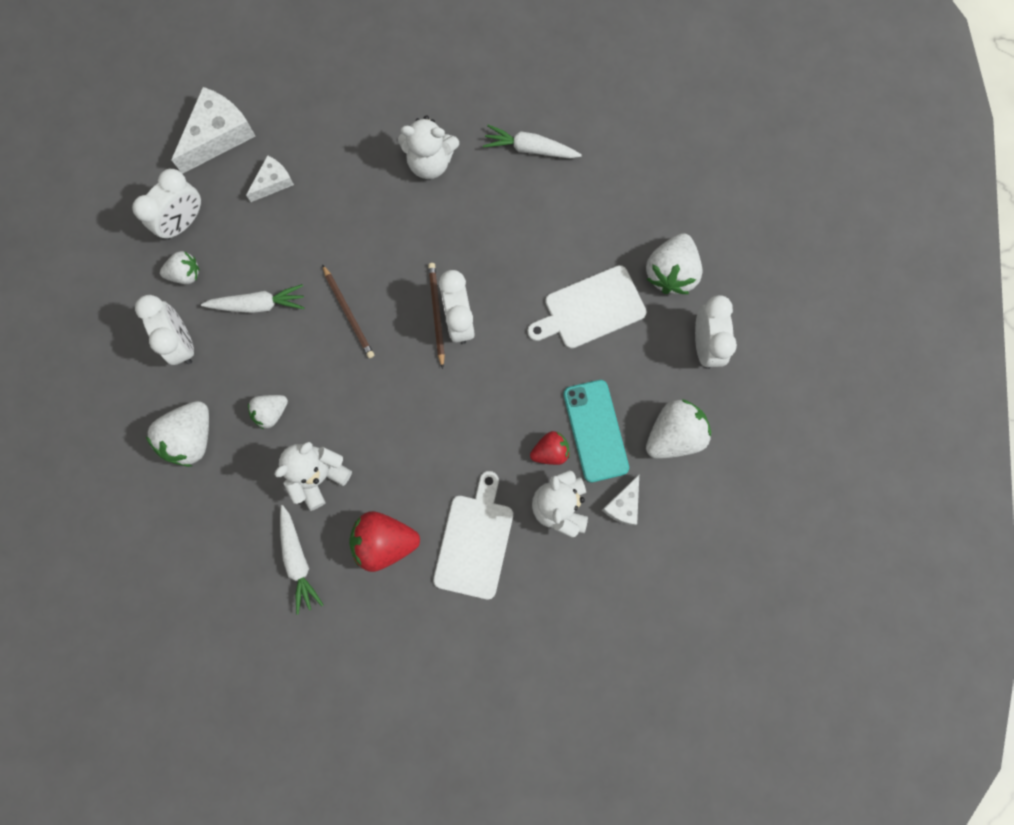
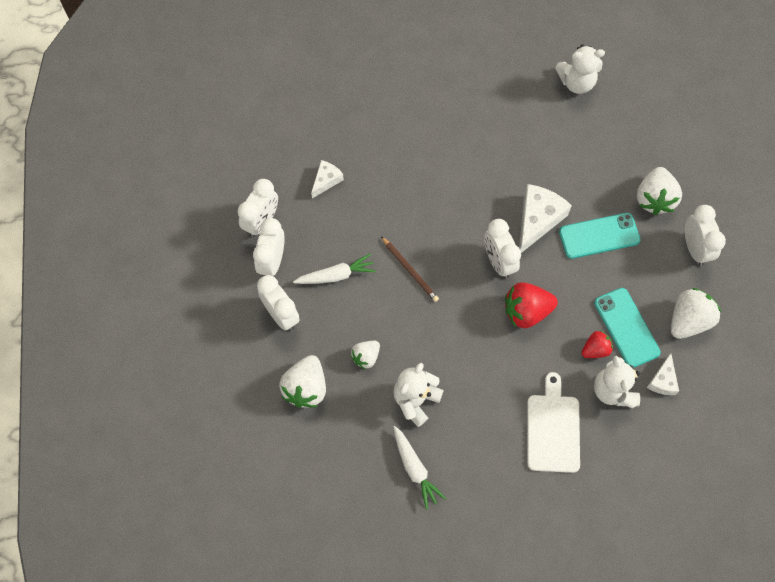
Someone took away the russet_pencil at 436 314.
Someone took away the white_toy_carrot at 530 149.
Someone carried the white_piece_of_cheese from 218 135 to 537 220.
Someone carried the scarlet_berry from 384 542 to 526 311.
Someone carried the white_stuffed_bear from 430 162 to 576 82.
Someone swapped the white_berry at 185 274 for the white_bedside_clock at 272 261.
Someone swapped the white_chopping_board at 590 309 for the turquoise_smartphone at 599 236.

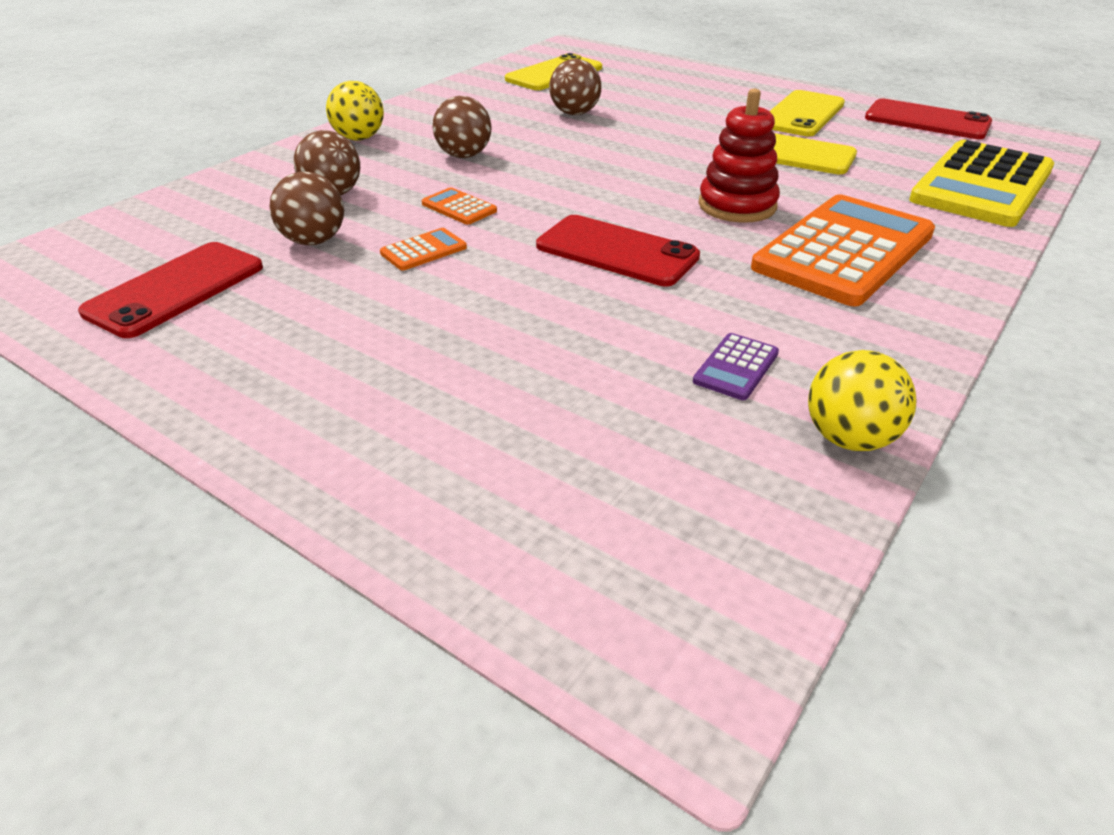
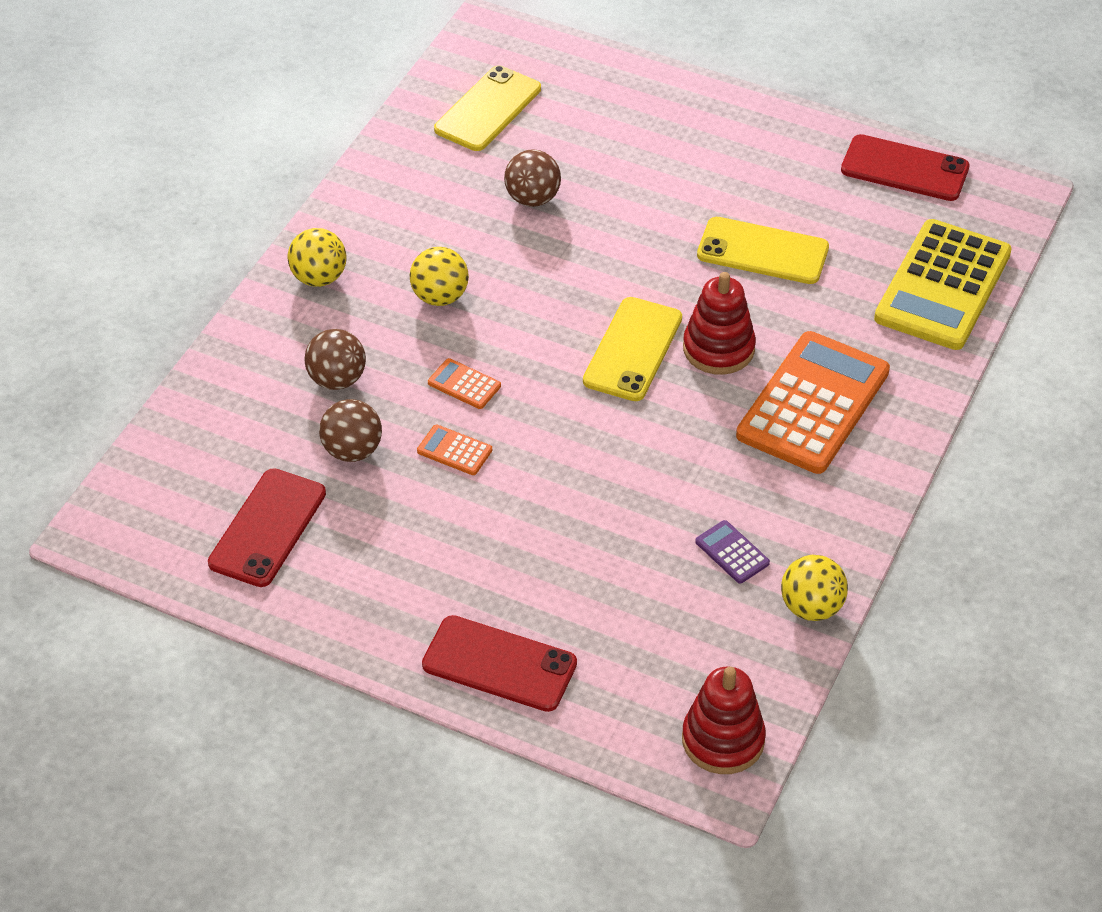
Someone put down the scarlet_ring_stacker at 723 740.
Someone carried the scarlet_smartphone from 616 251 to 499 664.
Someone carried the golden_smartphone from 802 114 to 633 349.
Someone repainted the russet_sphere at 464 156, which became the golden_sphere at 440 297.
Someone rotated the bright_orange_calculator at 423 250 by 105 degrees counterclockwise.
Someone rotated the violet_calculator at 736 367 by 120 degrees clockwise.

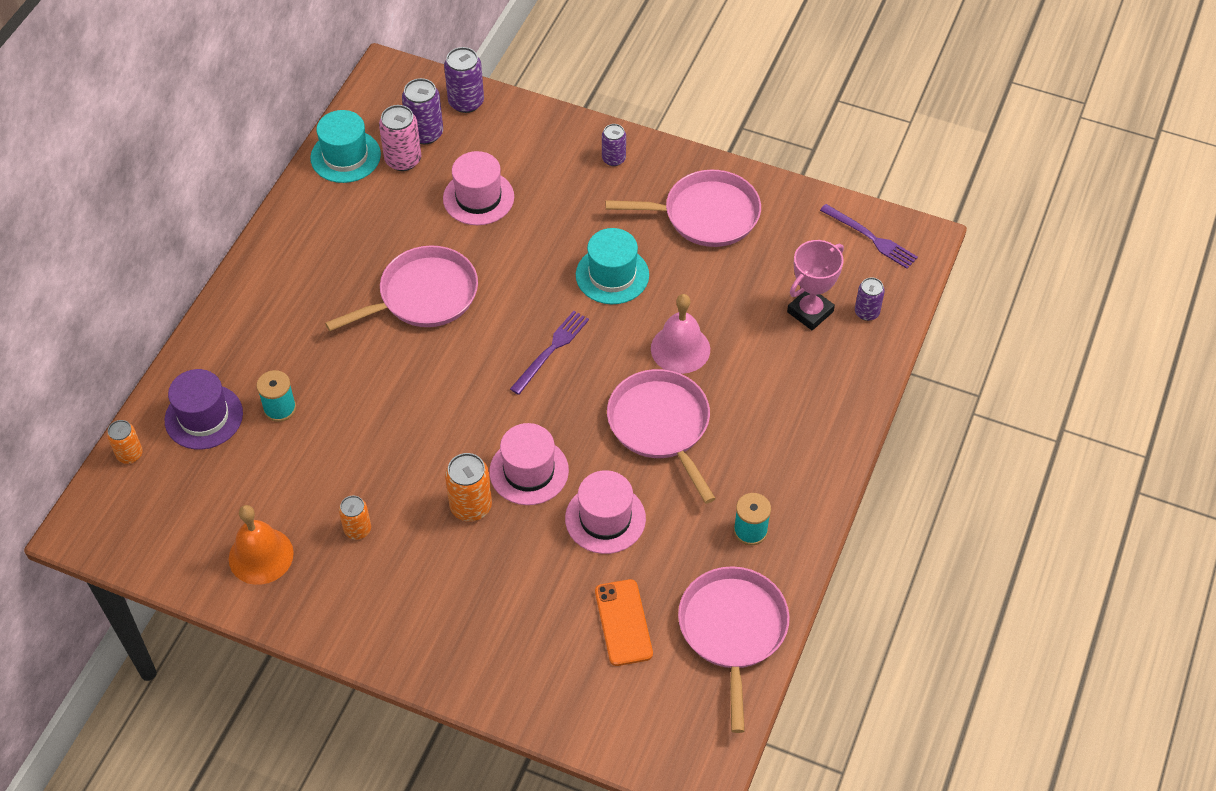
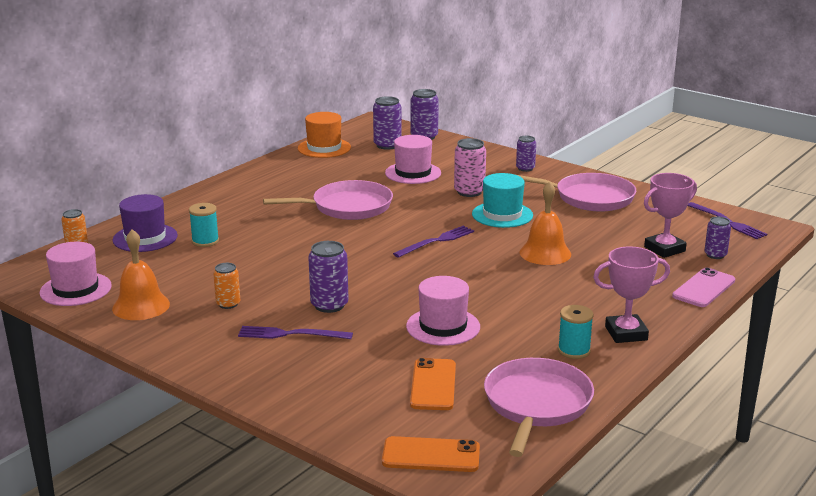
Someone took away the rosy_skillet at 661 425.
Someone put down the violet_fork at 291 334.
Someone put down the bright_orange_smartphone at 431 455.
Someone put down the rosy_trophy at 626 333.
Someone put down the rosy_smartphone at 704 288.
Someone carried the rosy_soda_can from 403 160 to 469 192.
Someone carried the rosy_tall_hat from 529 471 to 75 289.
Someone repainted the turquoise_tall_hat at 345 156, which became the bright_orange_tall_hat at 324 148.
Someone repainted the bright_orange_soda_can at 471 506, which became the violet_soda_can at 329 305.
Someone repainted the rosy_school_bell at 680 349, which became the bright_orange_school_bell at 545 253.

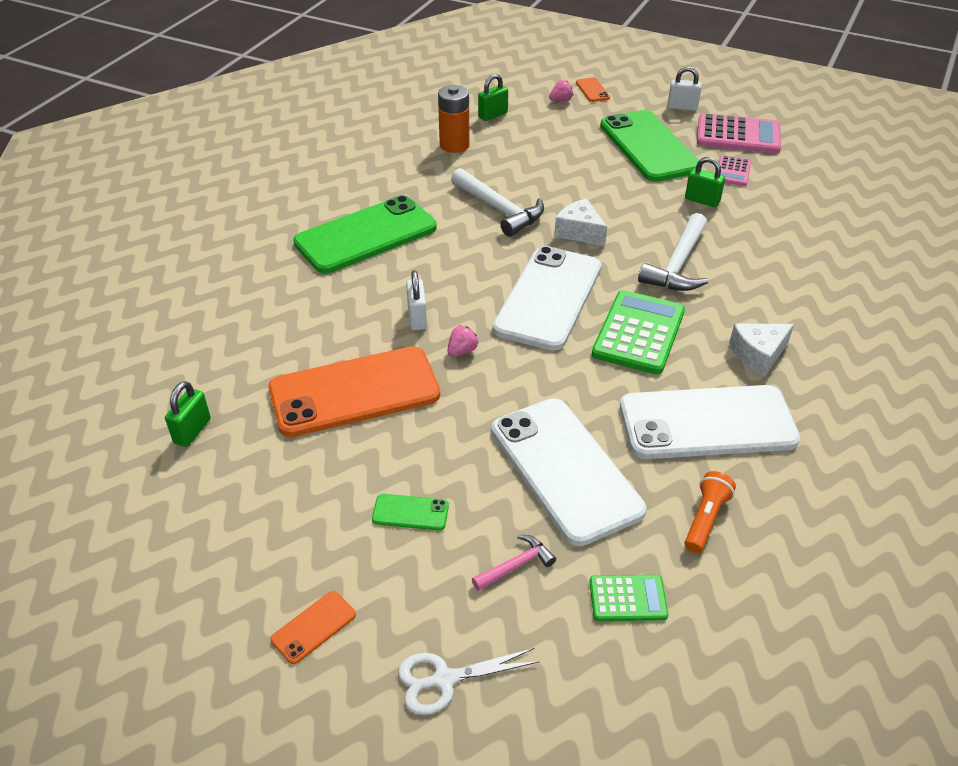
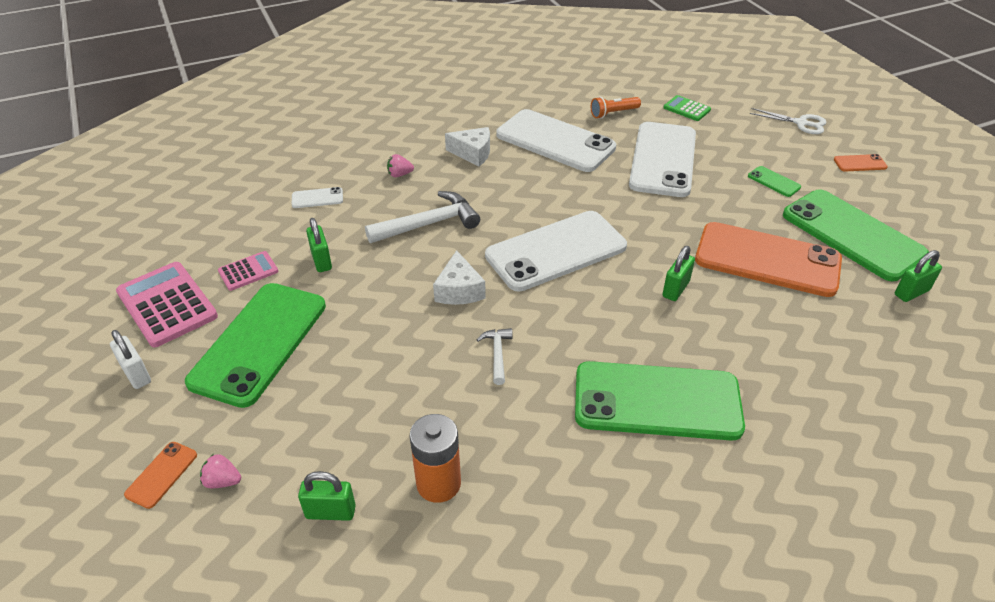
Someone took away the rosy_carpenter's_hammer at 516 565.
Someone took away the green_calculator at 638 333.
Someone put down the white_smartphone at 317 198.
Someone put down the green_smartphone at 852 235.
Someone carried the rosy_berry from 462 351 to 400 174.
Someone repainted the white_padlock at 417 318, which became the green_padlock at 675 289.
Someone scaled the white_carpenter's_hammer at 500 210 by 0.52.

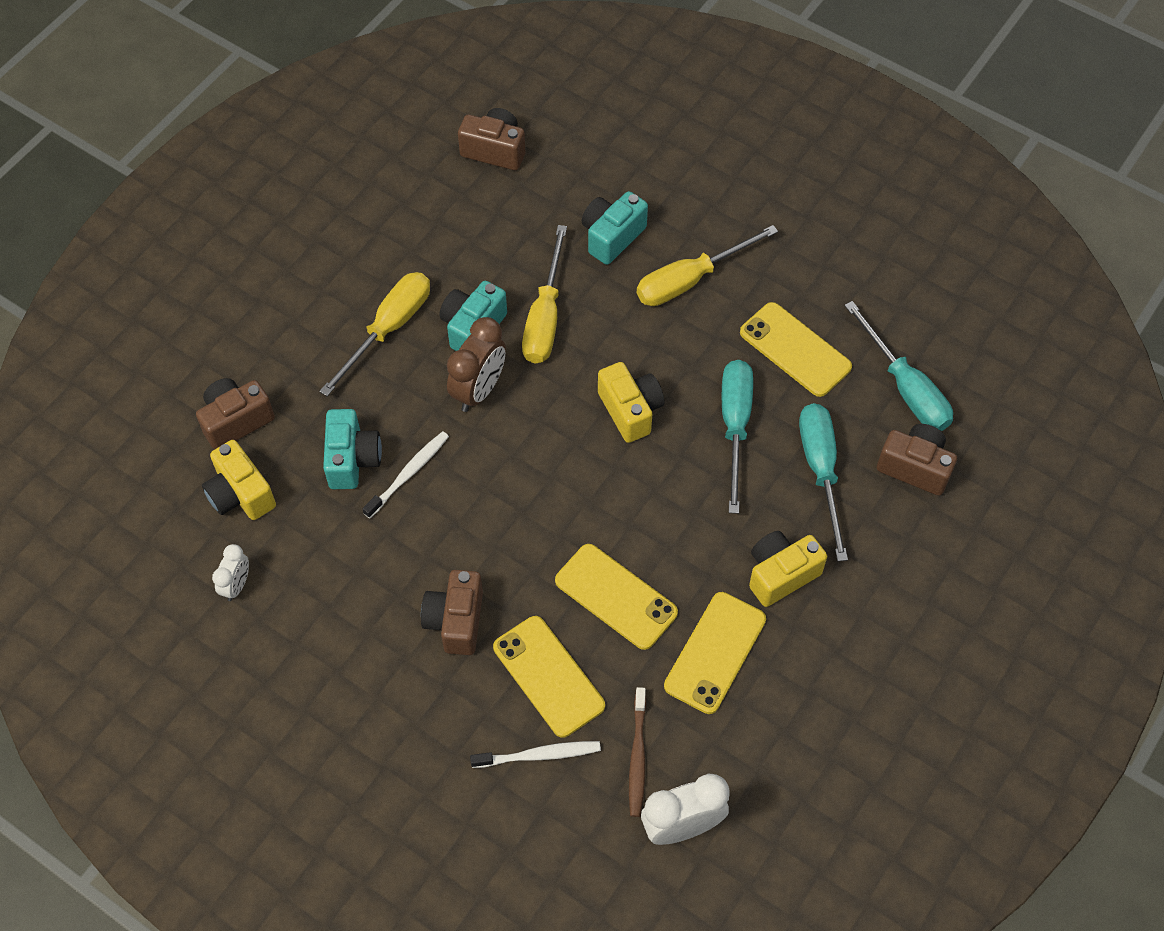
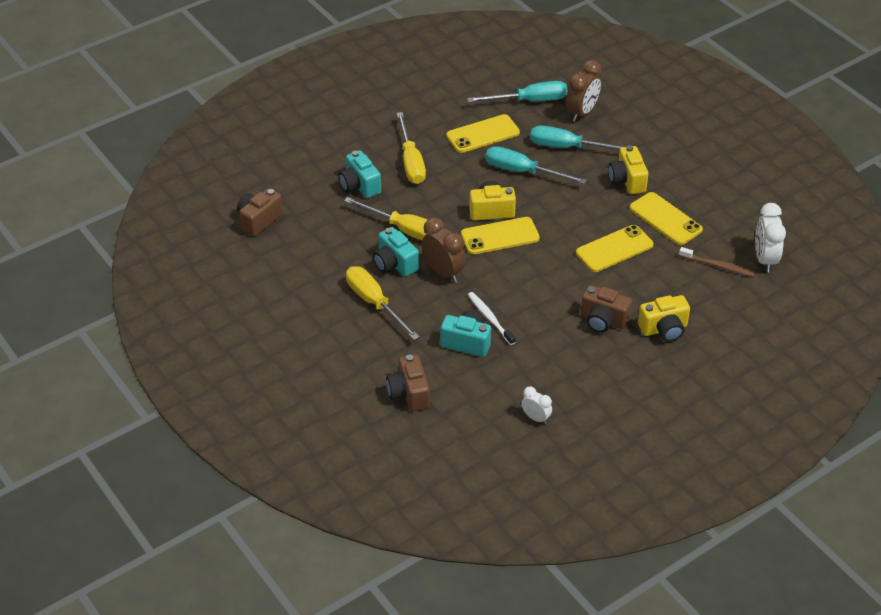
Someone took away the white_toothbrush at 539 755.
Someone carried the golden_photo_camera from 240 494 to 664 329.
Someone carried the golden_smartphone from 548 676 to 500 236.
Someone swapped the russet_photo_camera at 915 467 for the russet_bedside_clock at 582 112.

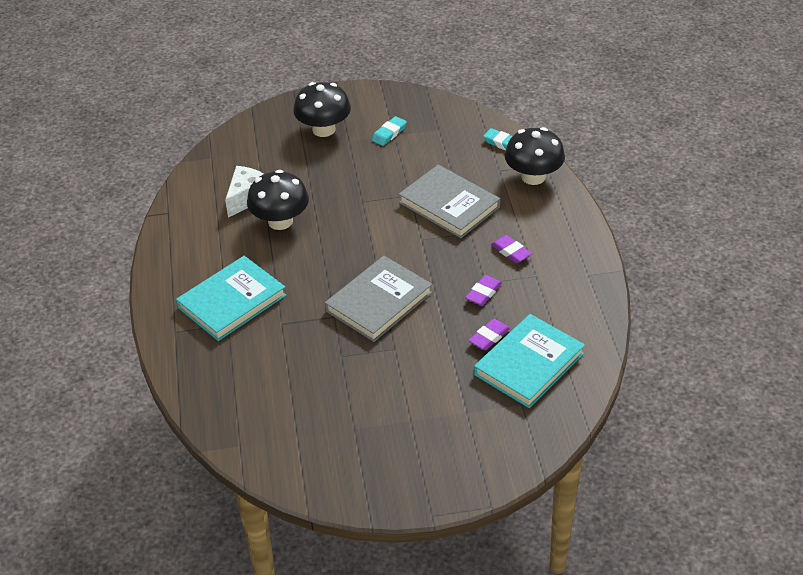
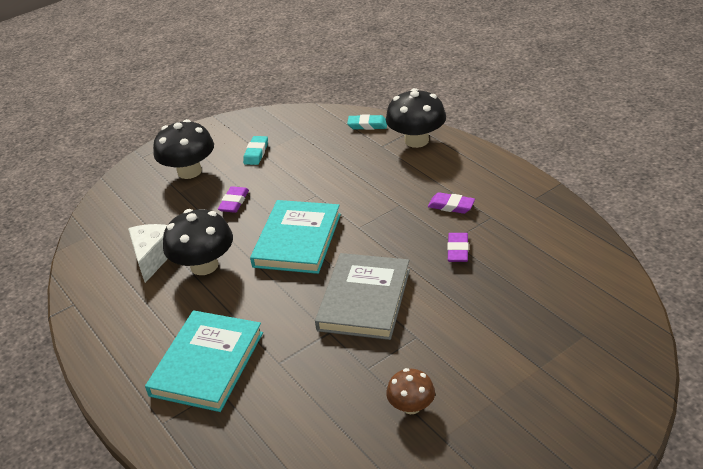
Someone took away the grey_book at 449 205.
Someone put down the russet_mushroom at 411 406.
Someone carried the violet_eraser from 489 337 to 234 202.
Someone carried the turquoise_book from 529 364 to 297 240.

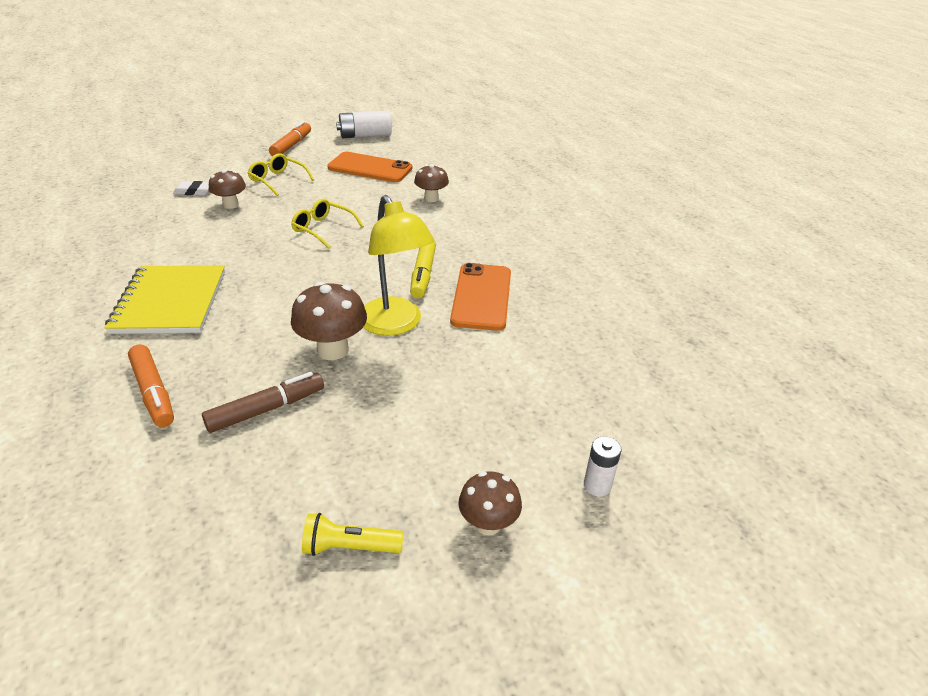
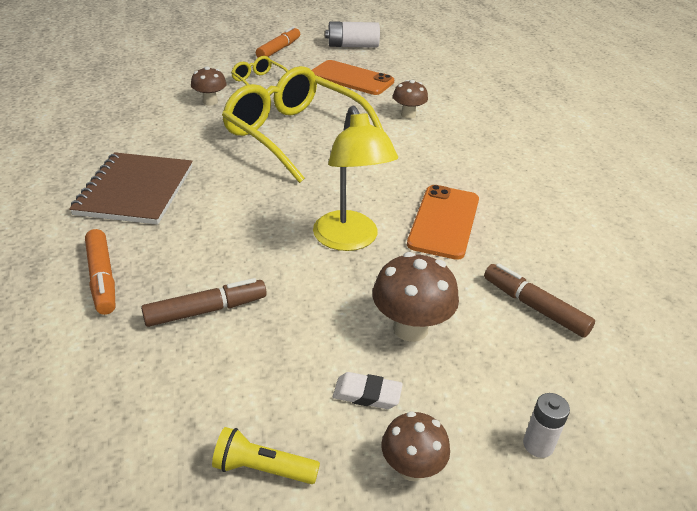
Someone took away the golden_marker_pen at 423 274.
Someone put down the russet_marker_pen at 534 307.
Someone carried the white_eraser from 194 191 to 367 394.
Someone carried the russet_mushroom from 333 350 to 410 328.
Someone repainted the golden_exercise_book at 170 302, which became the russet_exercise_book at 135 190.
Someone scaled the golden_eyeglasses at 323 229 by 2.25.

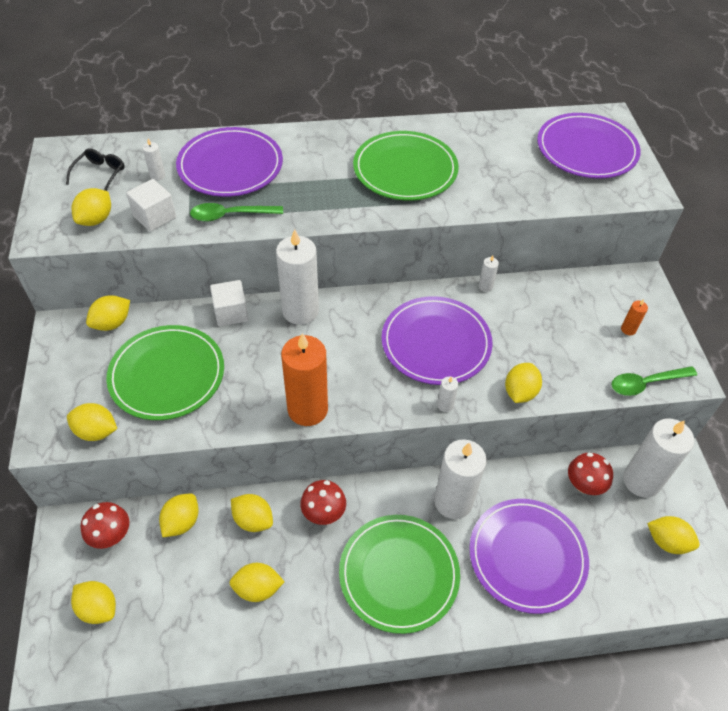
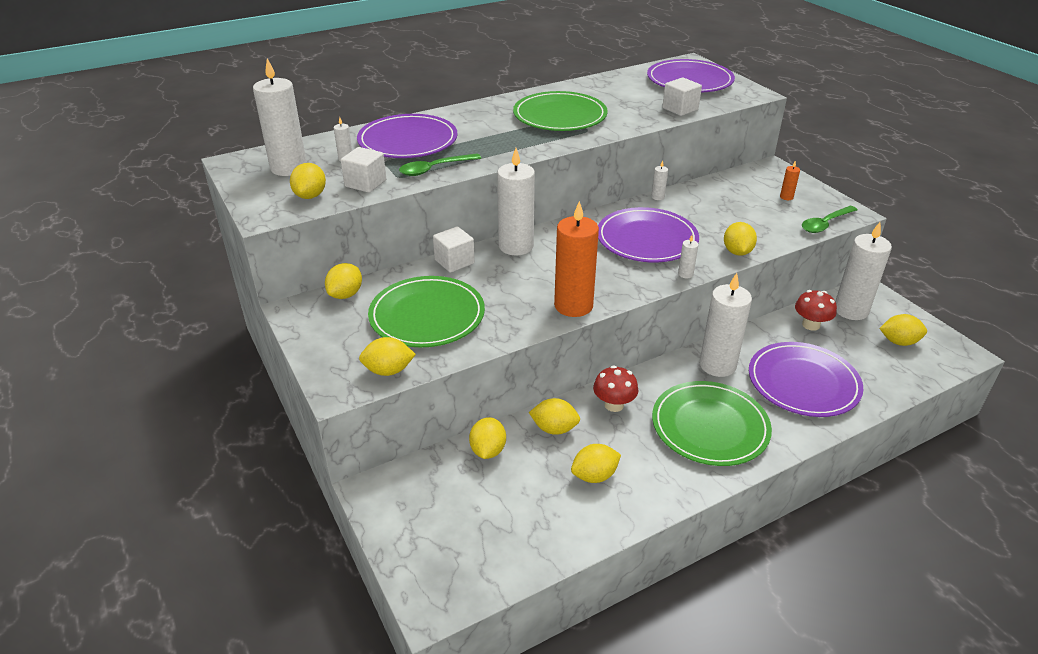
Someone took away the golden_lemon at 98 608.
Someone took away the scarlet_mushroom at 111 535.
Someone put down the white_solid_cube at 680 109.
Someone swapped the jet-black_eyeglasses at 100 174 for the white_wax_candle at 289 168.

